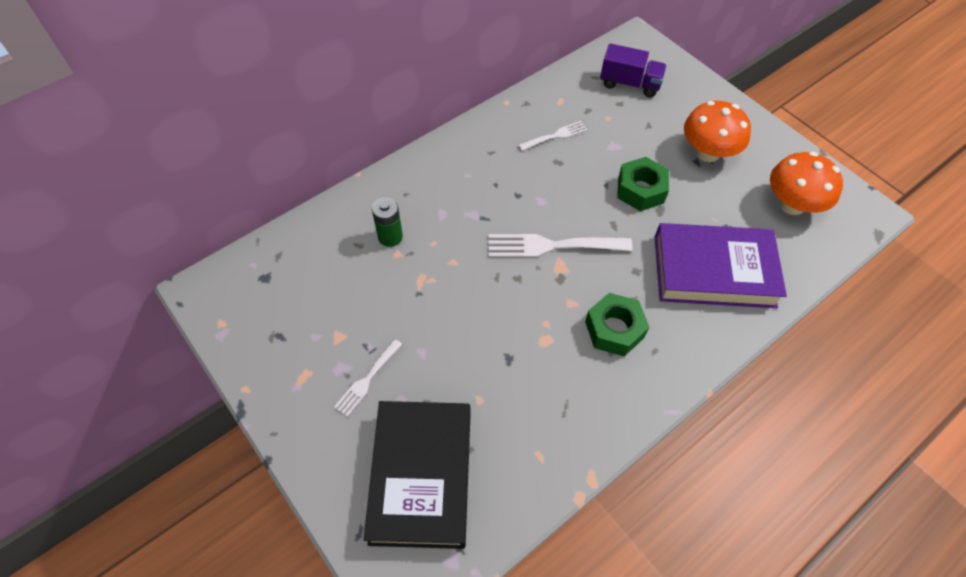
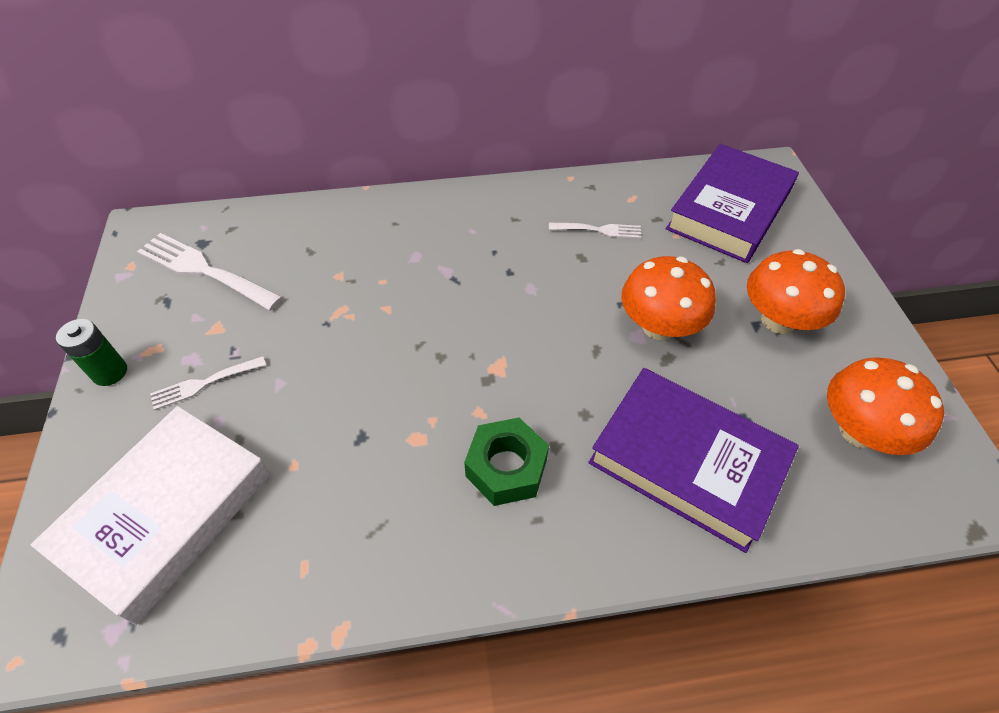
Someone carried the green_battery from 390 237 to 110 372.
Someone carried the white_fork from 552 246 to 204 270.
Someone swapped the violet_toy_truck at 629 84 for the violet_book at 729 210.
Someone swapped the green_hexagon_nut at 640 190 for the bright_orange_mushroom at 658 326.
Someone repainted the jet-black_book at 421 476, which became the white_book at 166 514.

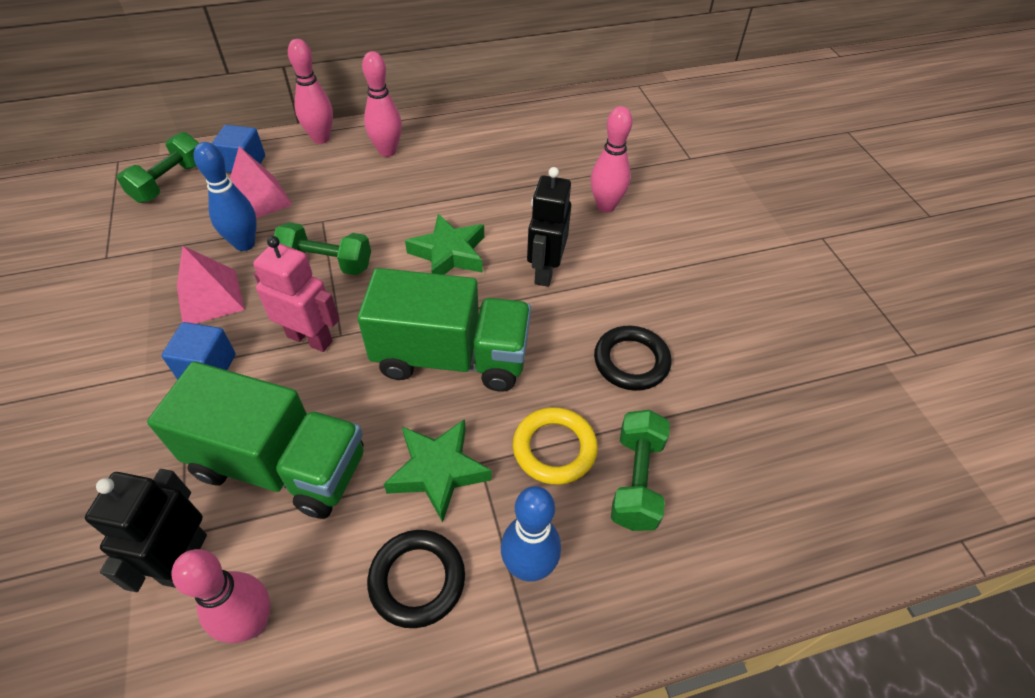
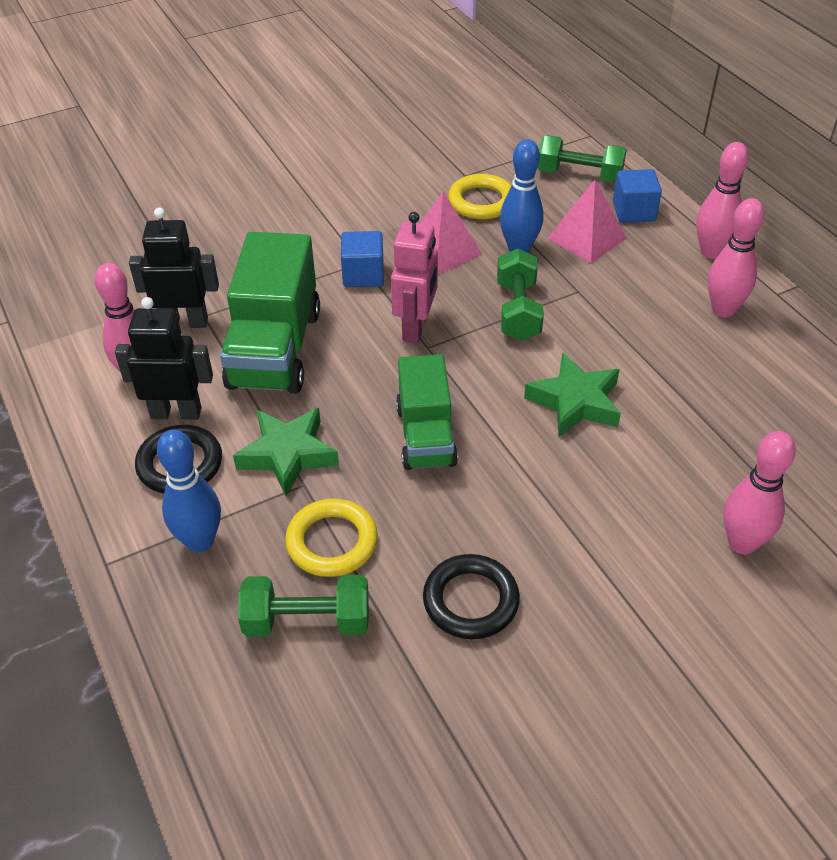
Someone put down the golden_torus at 481 201.
Someone carried the jet-black_robot from 545 271 to 176 412.
Someone scaled the green_toy_truck at 451 357 by 0.65.

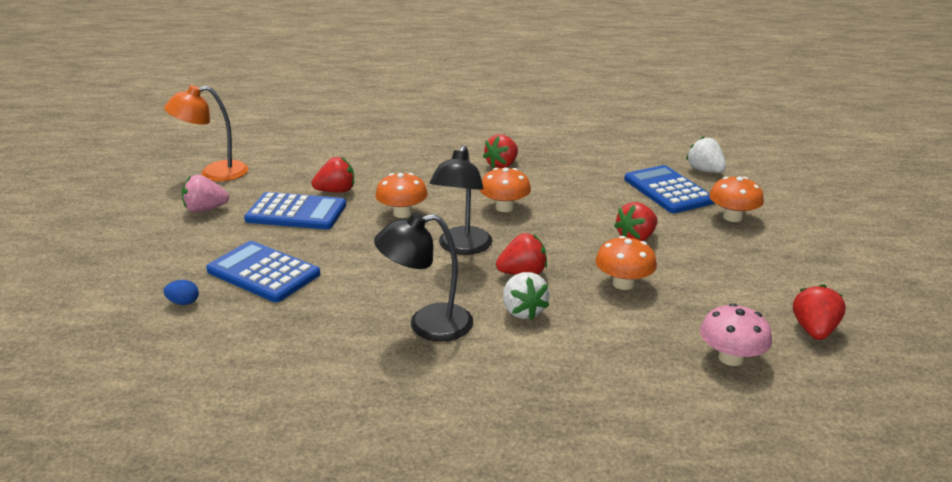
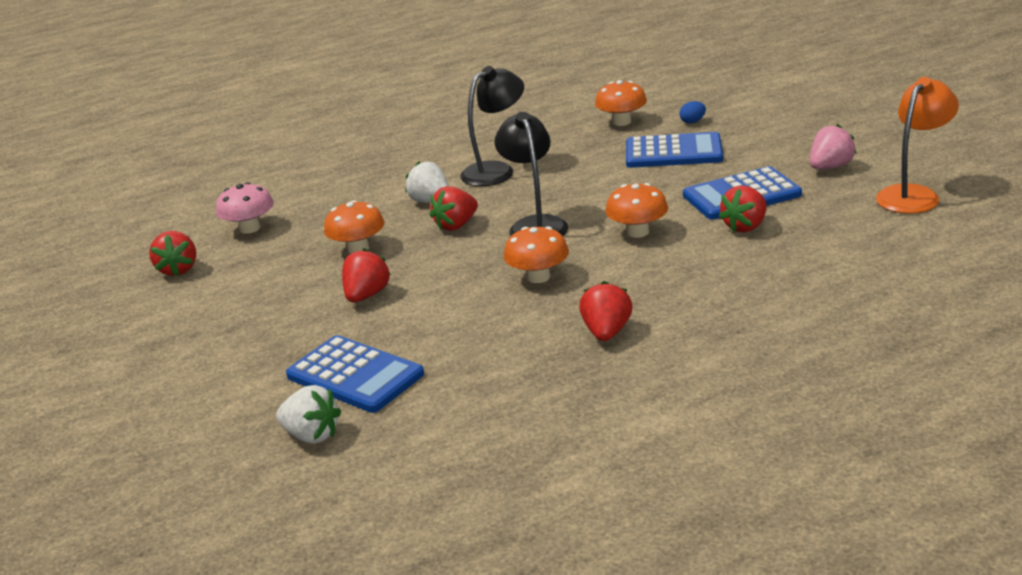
Someone carried the bright_orange_mushroom from 732 217 to 622 122.

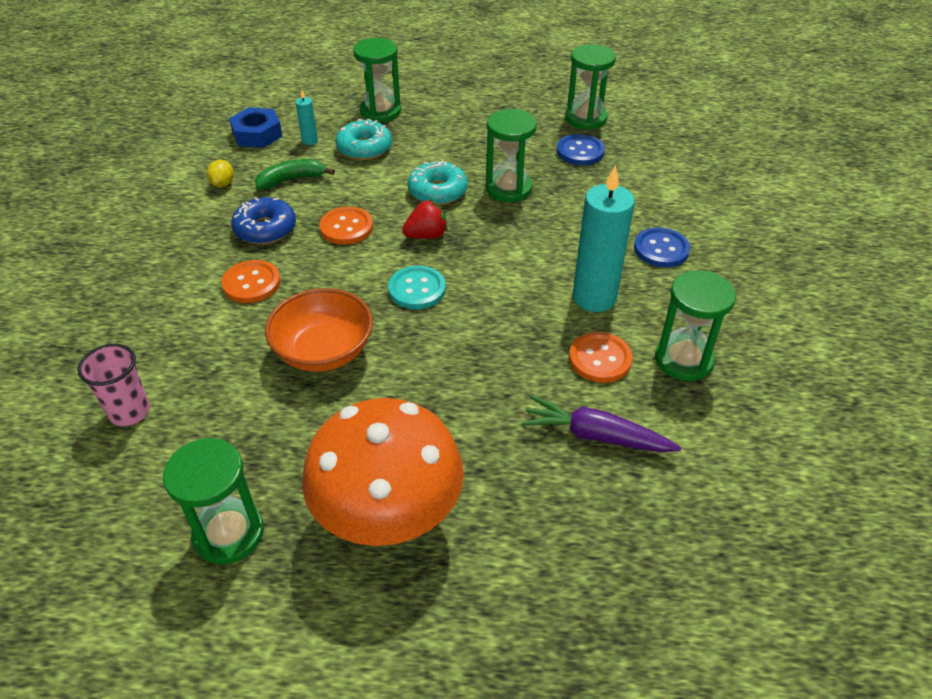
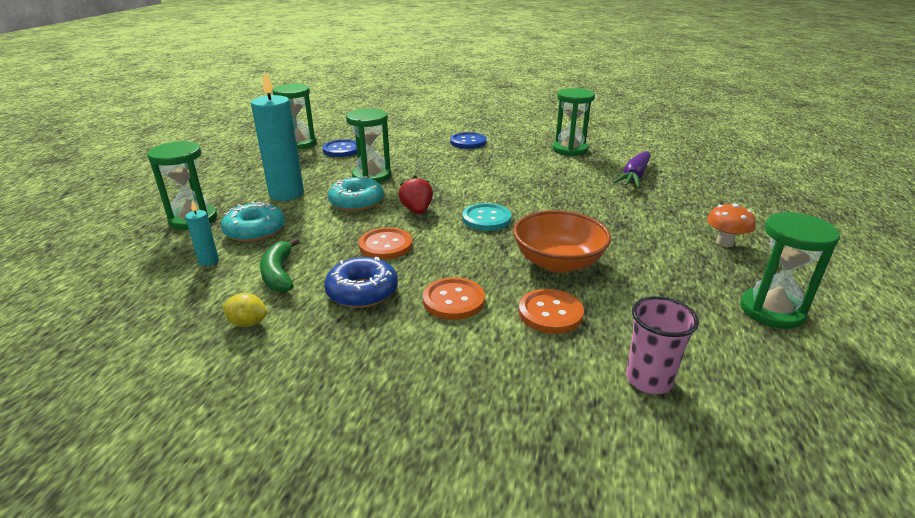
Someone took away the cobalt_hexagon_nut at 257 134.
Someone carried the bright_orange_sewing_button from 600 359 to 550 313.
Someone carried the turquoise_wax_candle from 594 297 to 286 194.
Someone scaled the bright_orange_mushroom at 389 518 by 0.41.

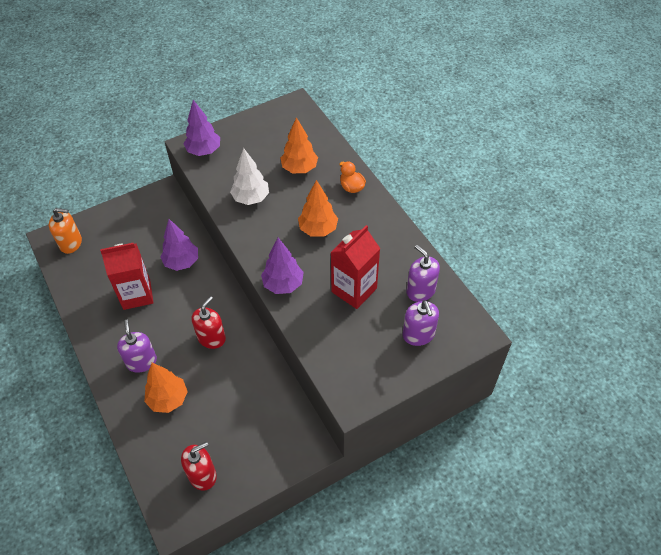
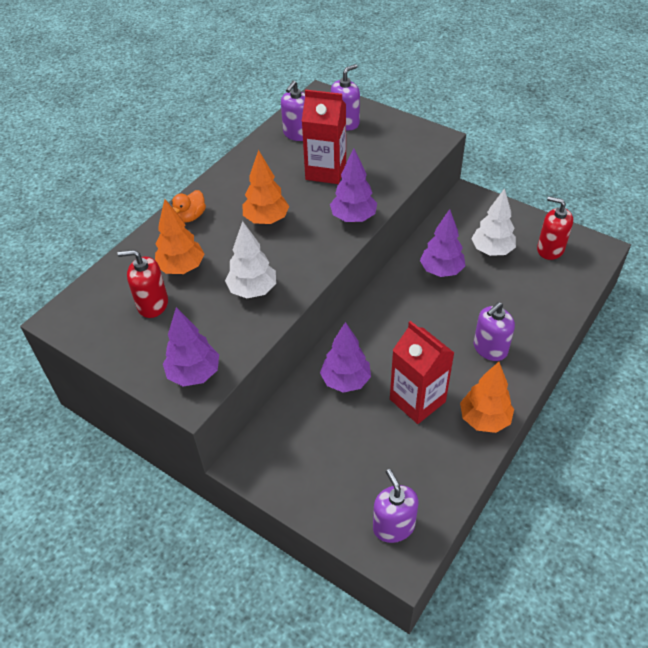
Someone put down the violet_fir_tree at 441 271.
Someone put down the white_fir_tree at 491 251.
Someone carried the bright_orange_fir_tree from 168 399 to 484 419.
Someone carried the scarlet_pump_bottle from 211 338 to 152 304.
Someone repainted the bright_orange_pump_bottle at 71 243, which became the violet_pump_bottle at 393 526.

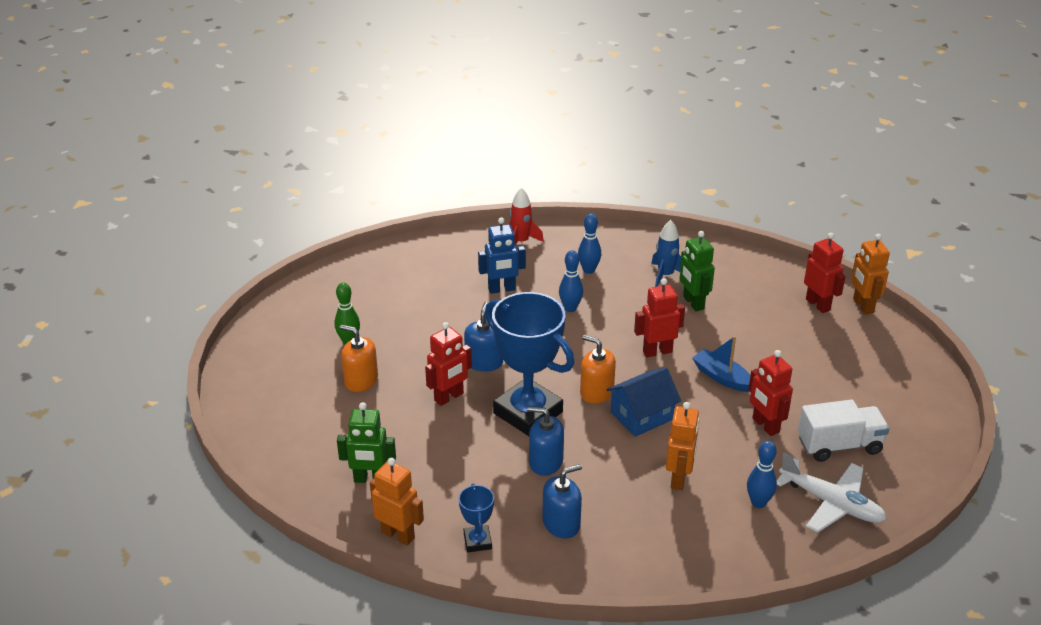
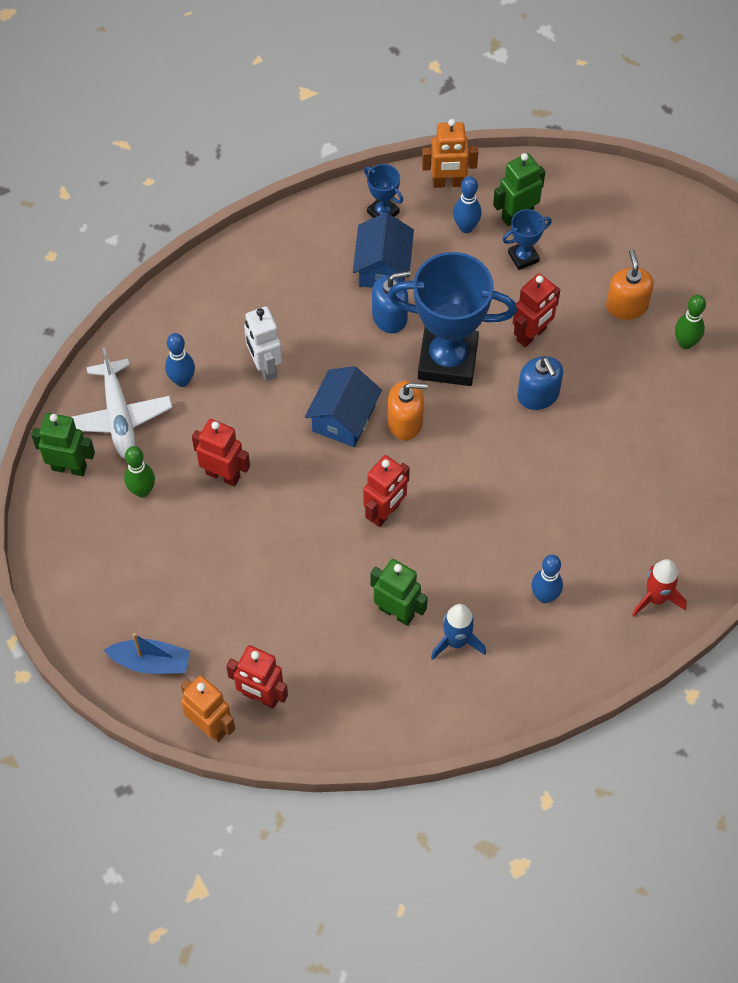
Someone took away the cobalt_robot at 502 289.
Someone took away the cobalt_pump_bottle at 561 523.
Someone put down the green_robot at 69 467.
Someone put down the cobalt_house at 383 267.
Someone put down the cobalt_trophy at 523 257.
Someone carried the cobalt_skittle from 570 308 to 466 227.
Someone carried the cobalt_boat from 722 377 to 151 662.
Someone swapped the white_toy_truck at 839 445 for the green_skittle at 142 491.
Someone repainted the bright_orange_robot at 679 478, which became the white_robot at 265 366.
Someone rotated the bright_orange_pump_bottle at 361 380 by 90 degrees counterclockwise.
Someone rotated the scarlet_robot at 449 397 by 150 degrees counterclockwise.
Someone rotated the white_aeroplane at 831 503 by 105 degrees counterclockwise.

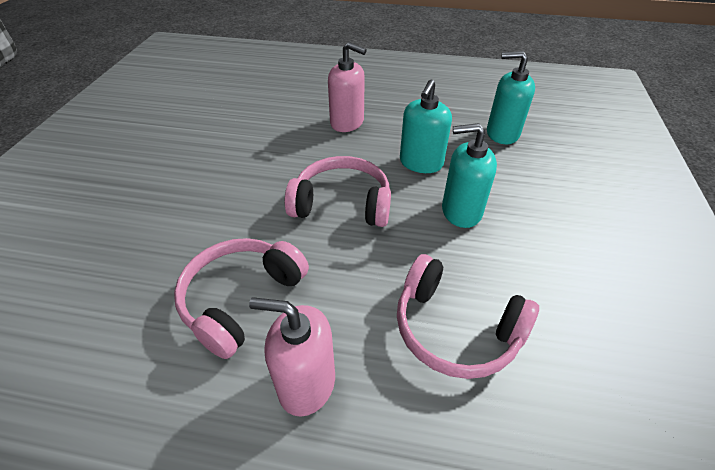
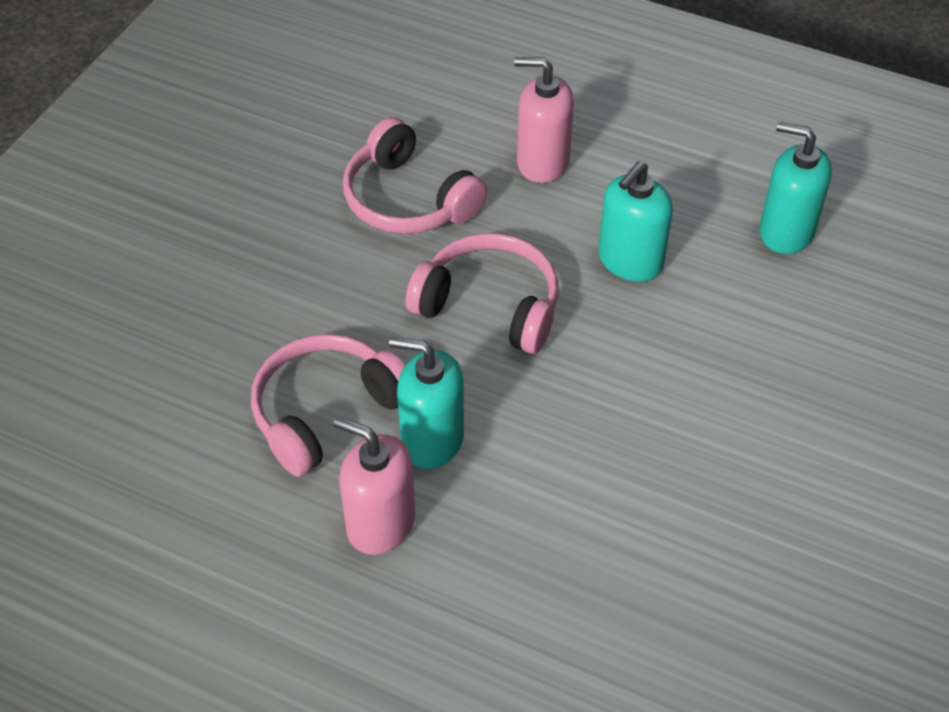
Someone carried the rosy_headset from 455 328 to 408 199.
Someone carried the turquoise_pump_bottle from 461 211 to 432 440.
Someone rotated the rosy_pump_bottle at 347 122 by 150 degrees clockwise.

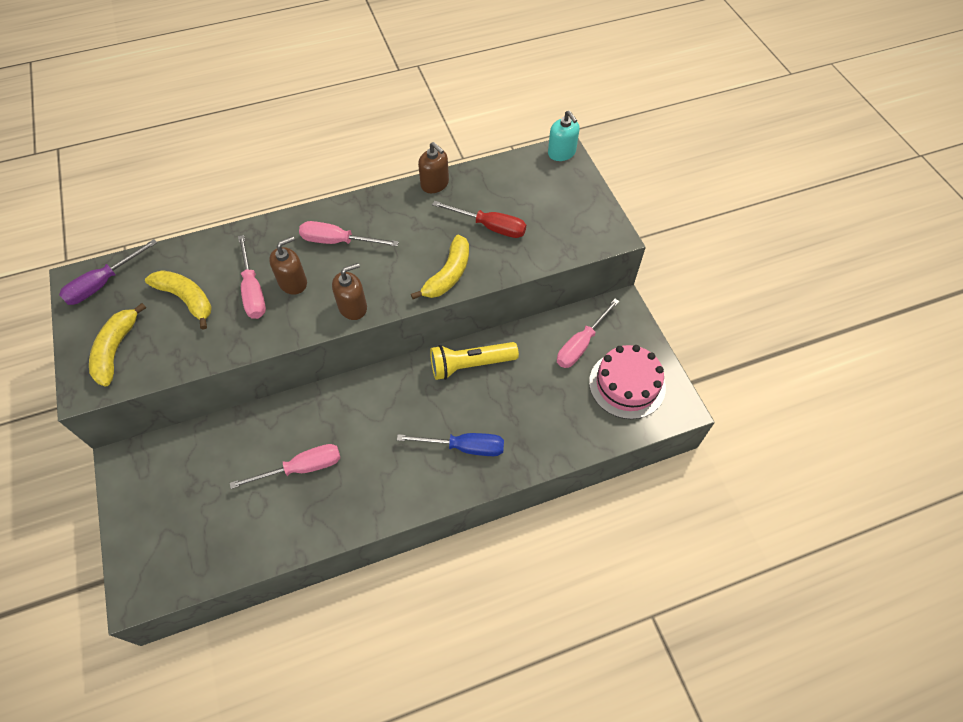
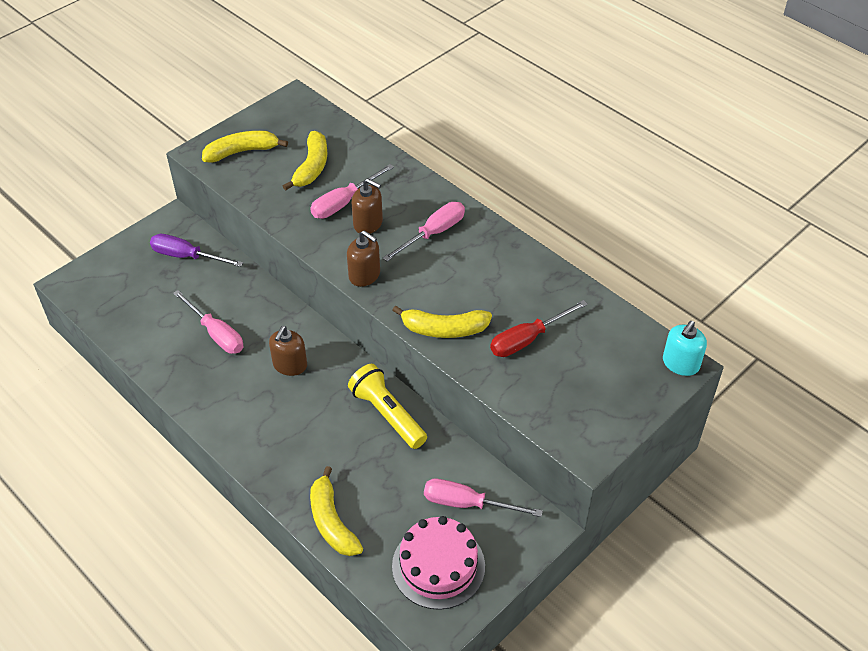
Someone took away the cobalt_hand_screwdriver at 464 447.
Someone put down the golden_banana_fruit at 332 522.
Someone carried the violet_hand_screwdriver from 103 283 to 187 256.
Someone carried the russet_pump_bottle from 435 184 to 290 365.
Someone rotated the rosy_hand_screwdriver at 338 241 by 60 degrees clockwise.
Someone rotated the scarlet_hand_screwdriver at 490 227 by 60 degrees clockwise.

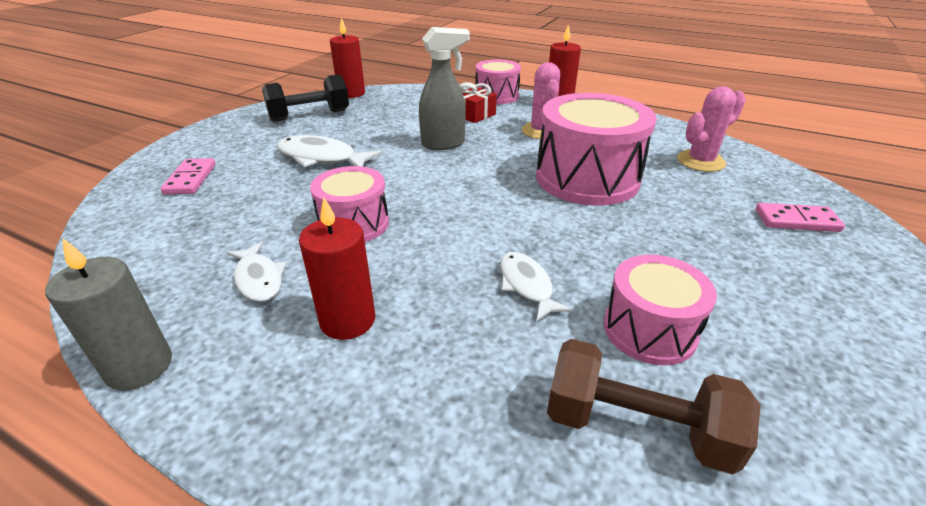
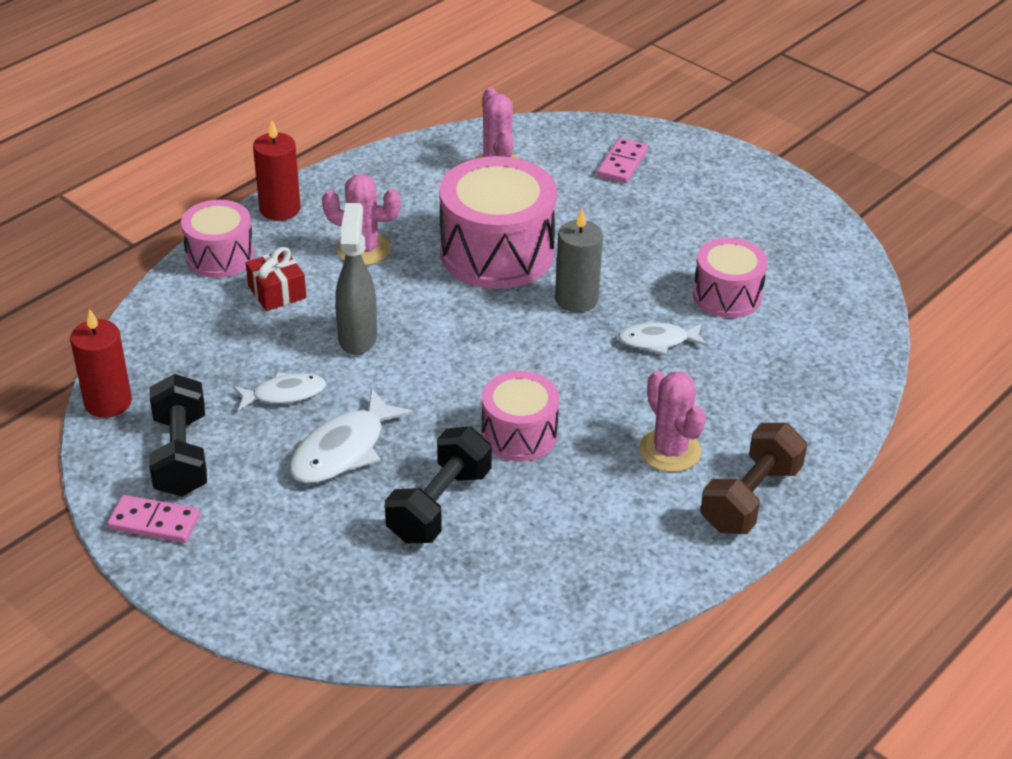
Someone put down the jet-black_dumbbell at 439 505.
Someone carried the grey_wax_candle from 139 366 to 576 299.
Someone carried the rosy_domino_tile from 190 179 to 154 522.
Someone carried the white_toy_fish from 259 279 to 284 394.
Someone carried the russet_dumbbell from 636 427 to 750 498.
Someone swapped the scarlet_wax_candle at 347 320 for the rosy_cactus at 670 451.

